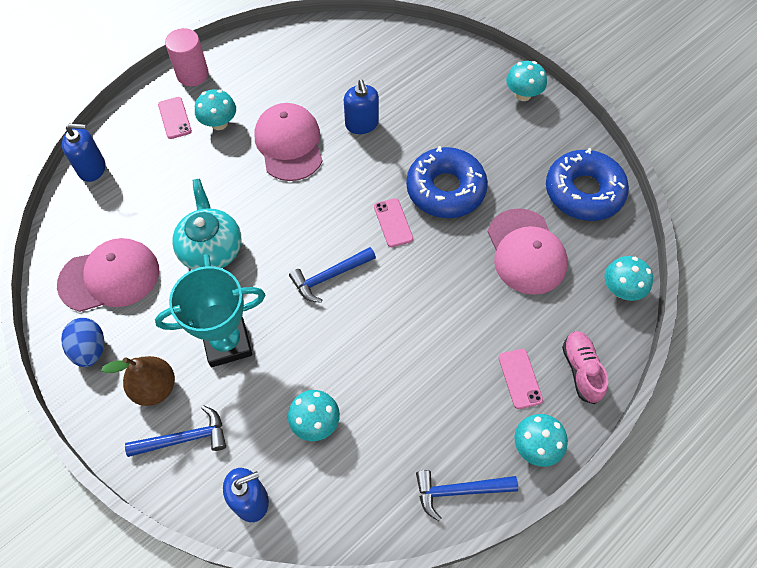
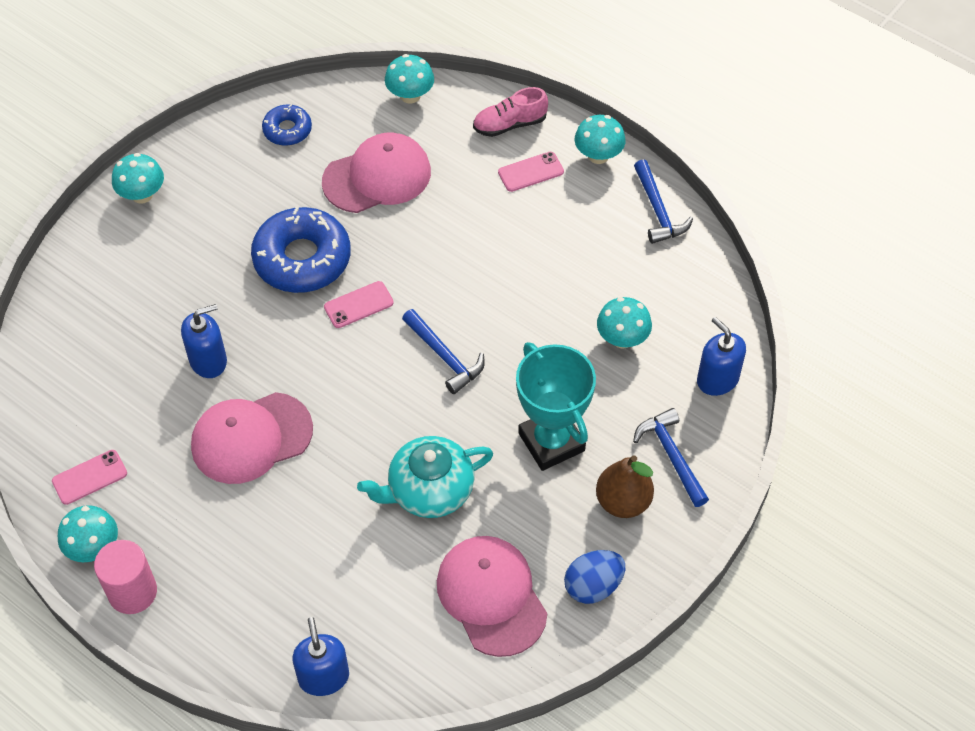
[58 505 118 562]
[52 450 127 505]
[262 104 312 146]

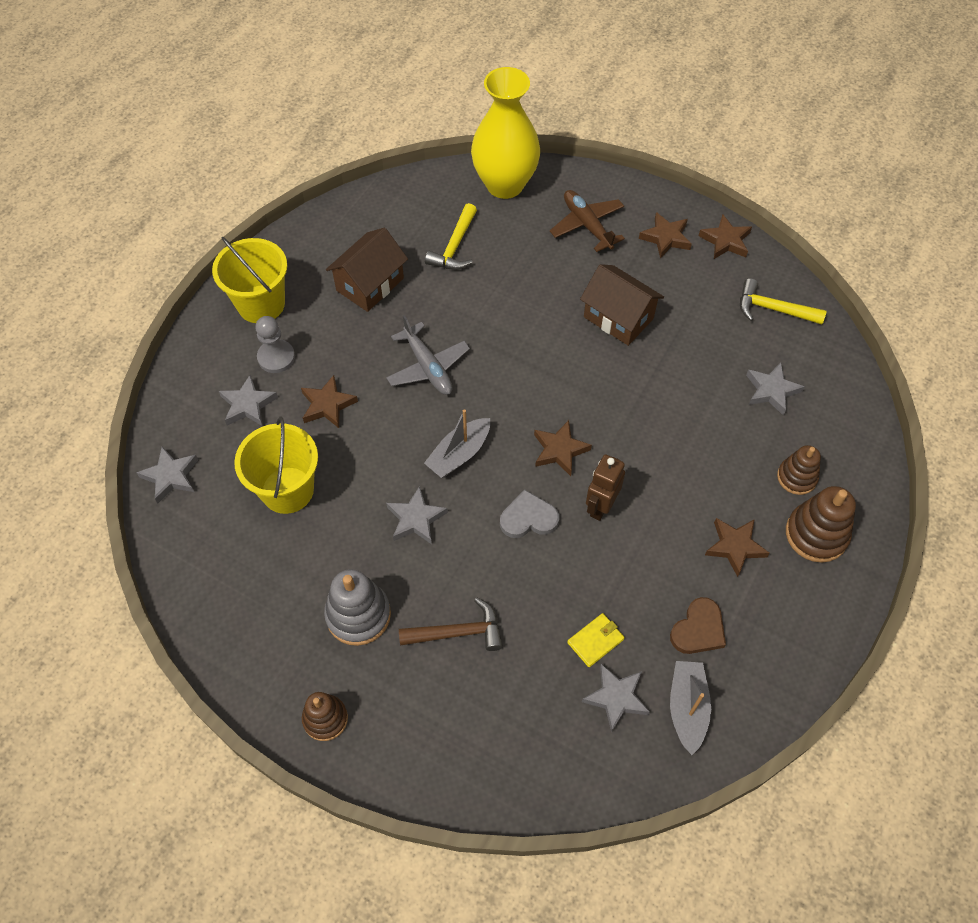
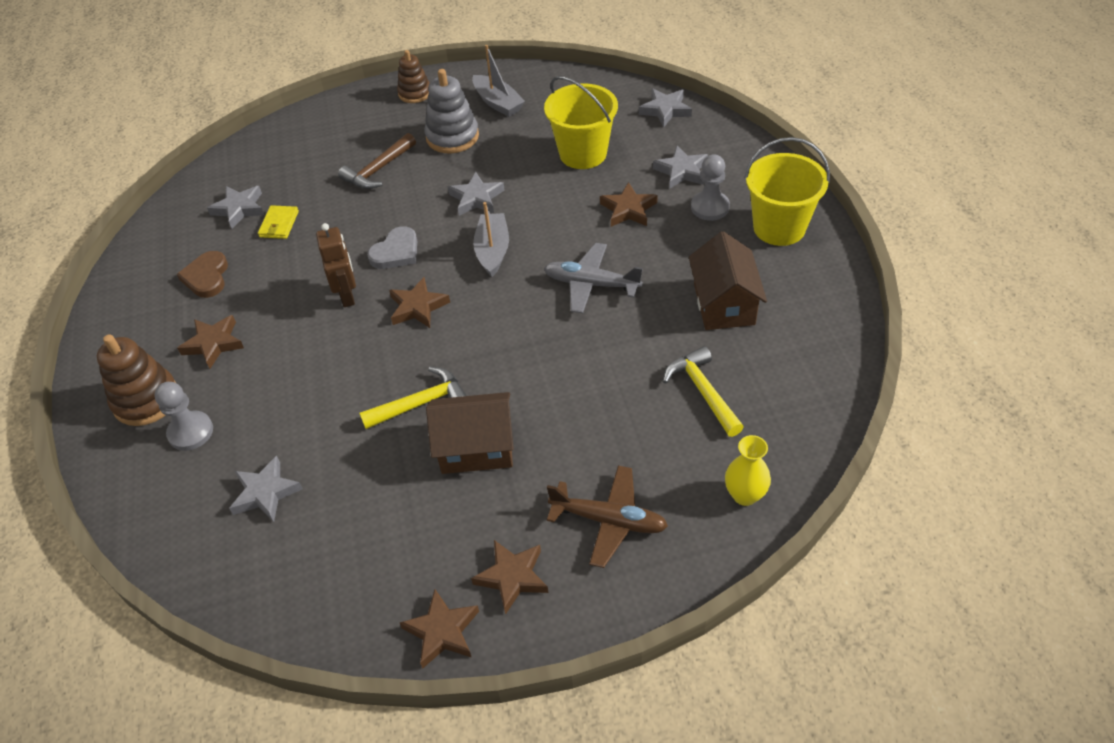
[725 435 771 506]
[359 367 467 429]
[154 382 213 451]
[472 45 525 117]

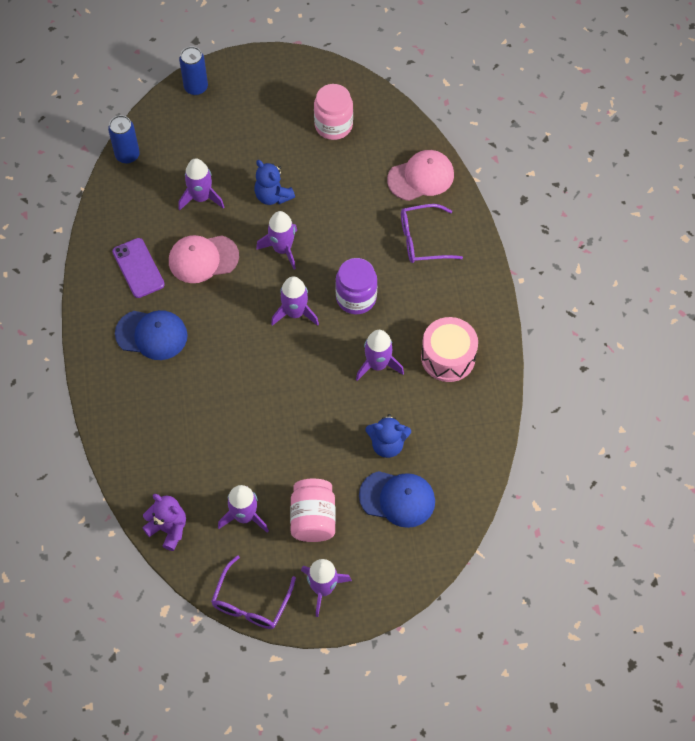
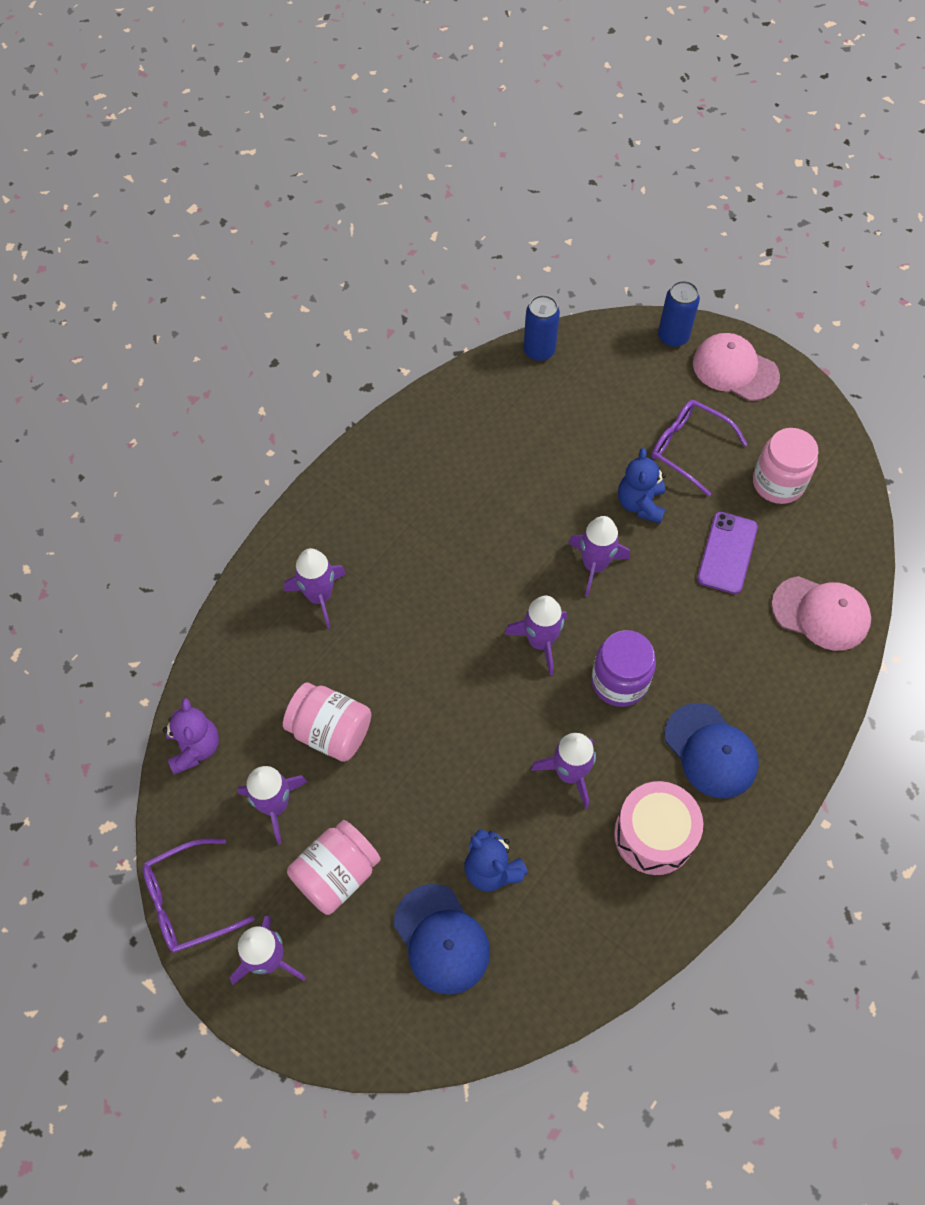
[284 548 346 629]
[651 400 748 496]
[693 333 780 401]
[697 512 758 594]
[664 703 759 799]
[283 682 371 762]

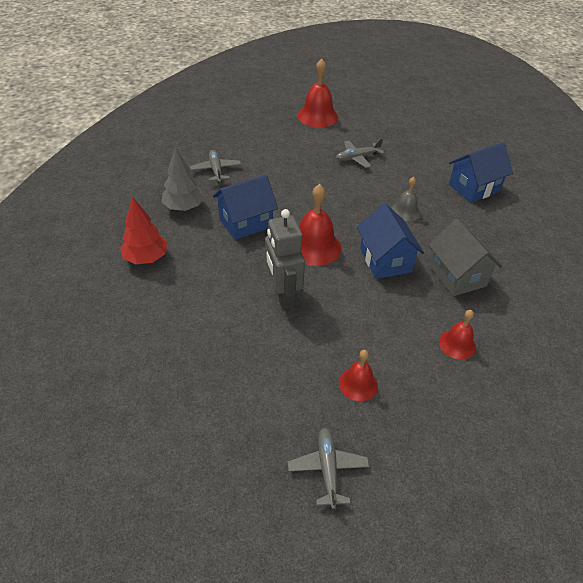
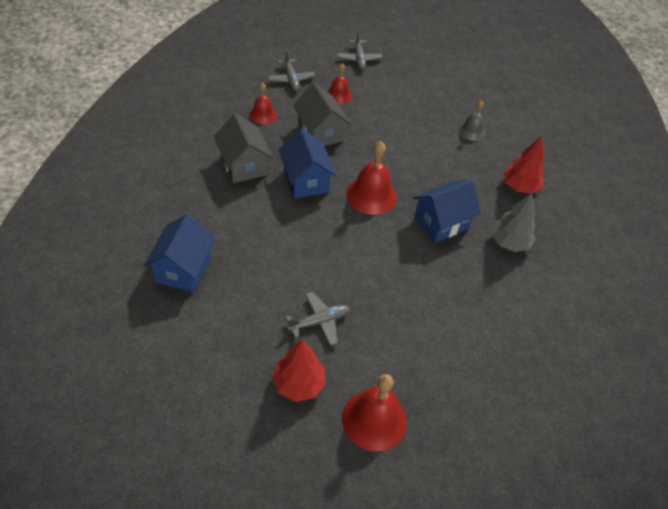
[144 214 215 292]
[268 50 315 91]
[458 100 485 141]
[265 209 305 310] (first image)
[293 83 351 146]
[272 339 325 402]

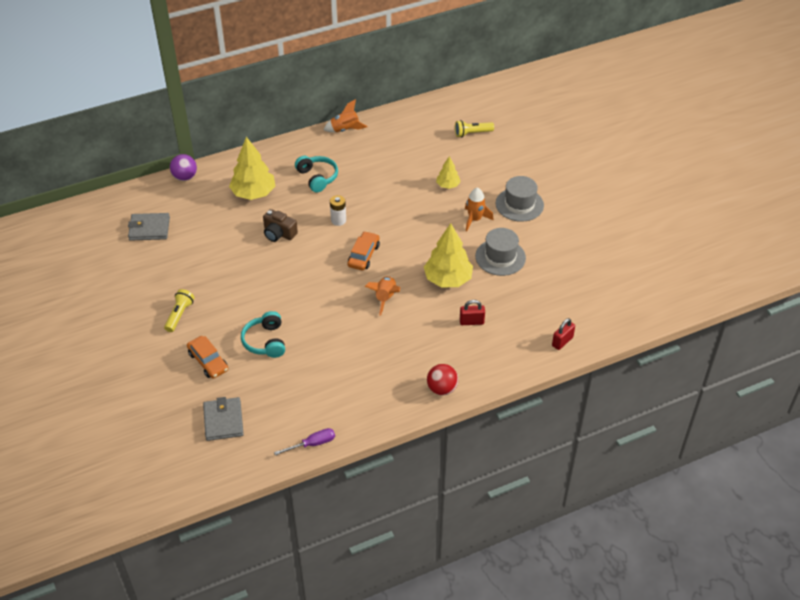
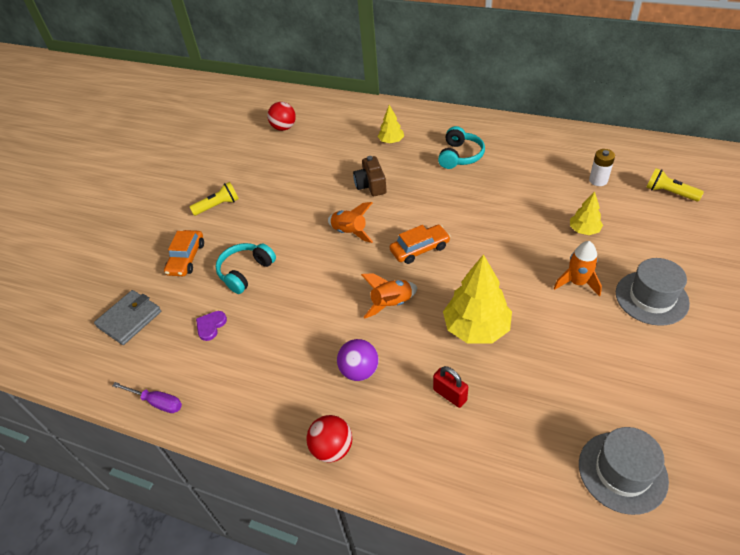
[328 202 373 243]
[378 105 404 143]
[337 339 379 381]
[589 149 615 186]
[267 102 296 131]
[579 427 669 515]
[552 318 575 350] (first image)
[196 311 227 341]

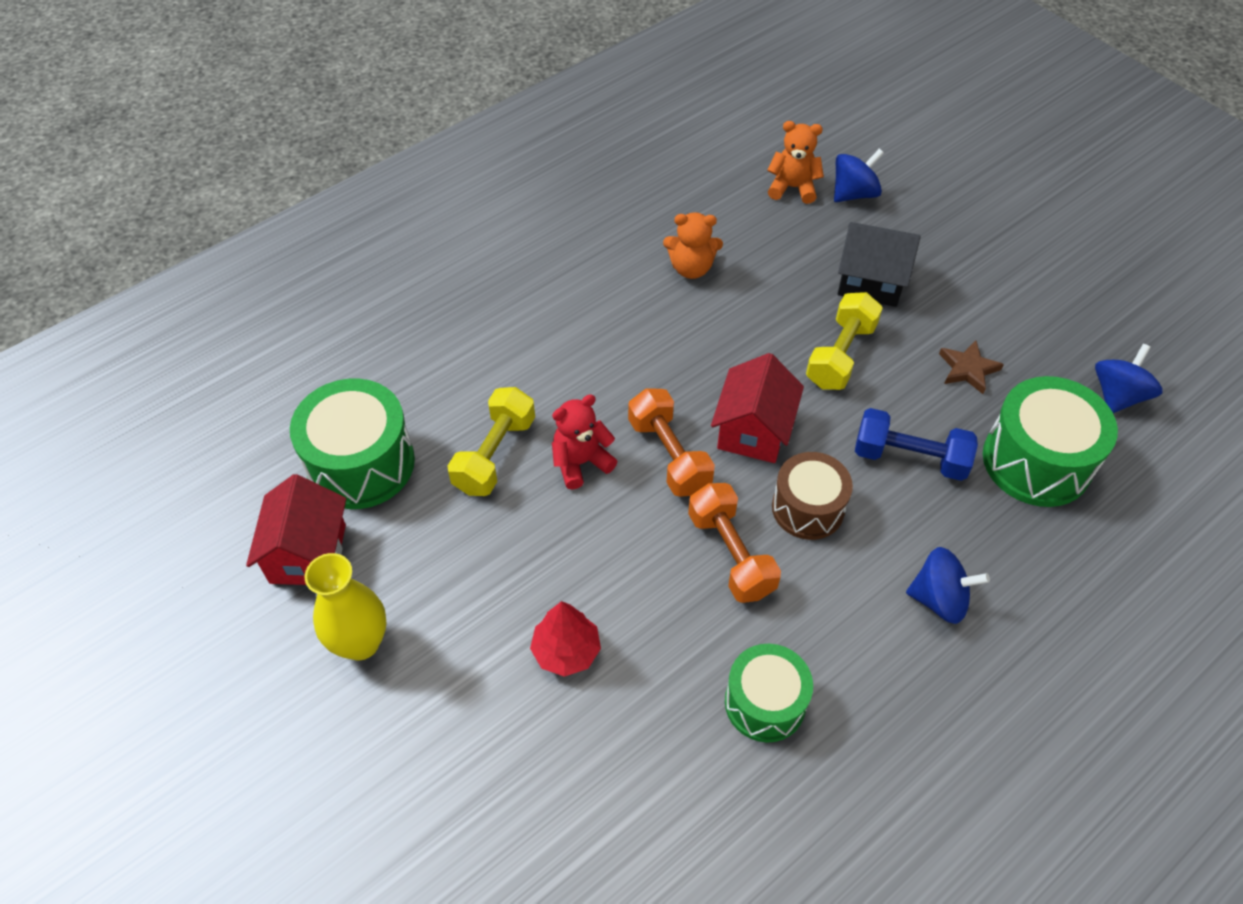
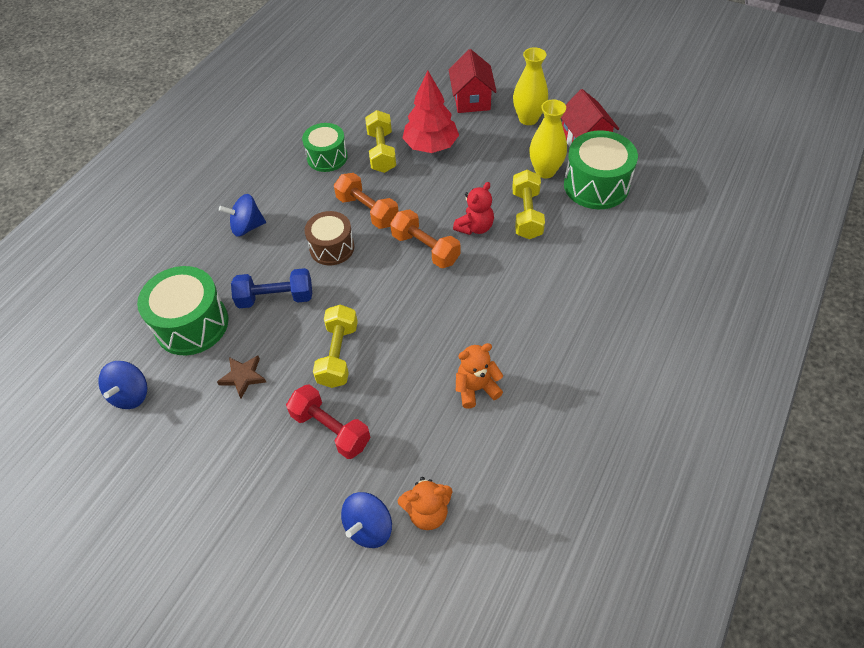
[286 384 371 459]
[449 49 497 113]
[402 71 459 153]
[529 100 567 178]
[365 110 396 173]

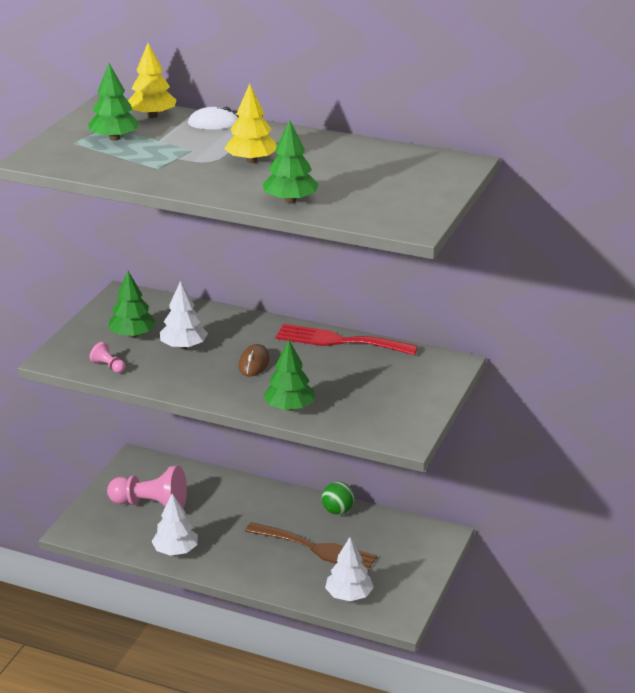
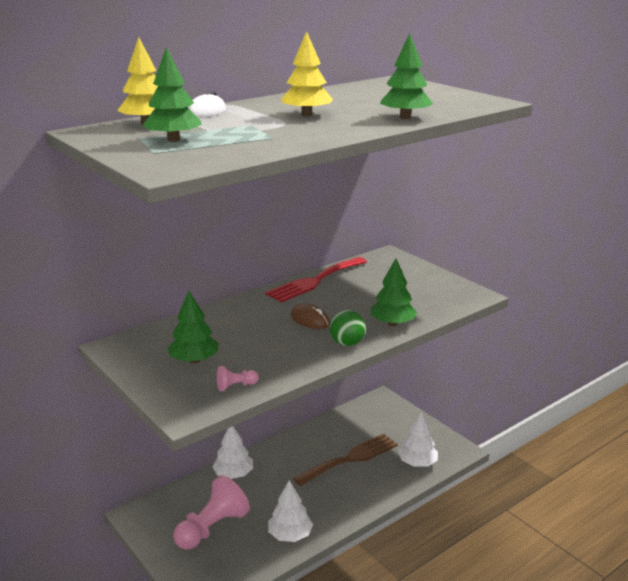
[212 426 253 479]
[330 310 366 346]

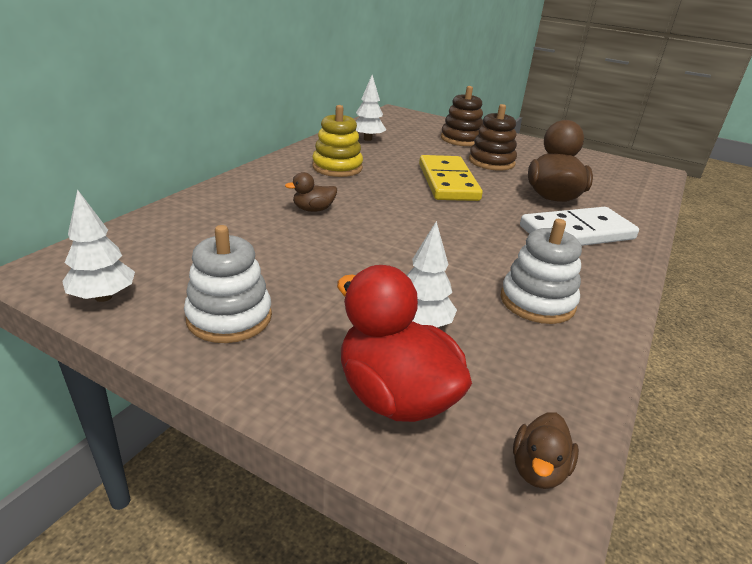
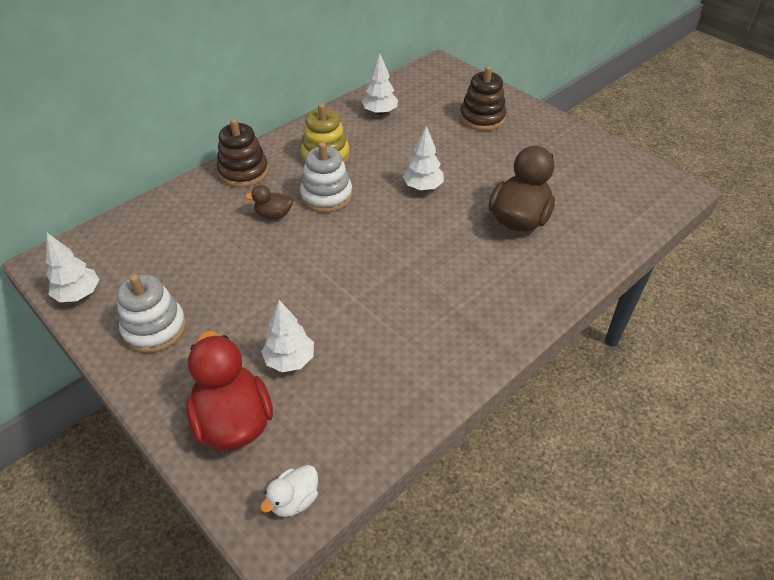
[217 118 269 187]
[403 126 444 191]
[520 207 639 246] (first image)
[300 142 353 213]
[260 465 318 517]

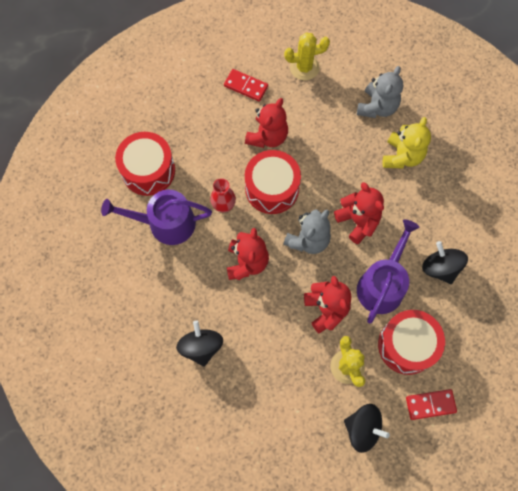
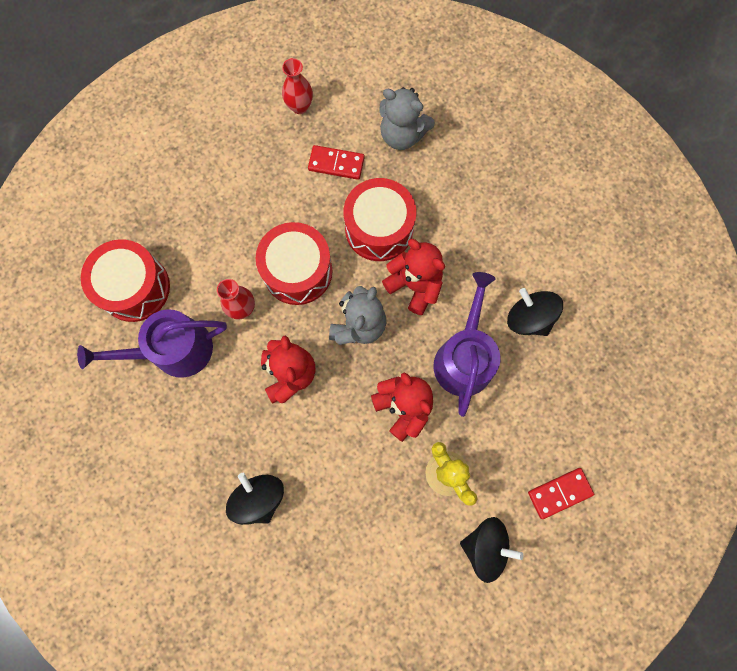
[282 58 313 114]
[380 87 435 150]
[308 145 365 180]
[245 98 288 148] (first image)
[383 117 431 168] (first image)
[344 178 416 261]

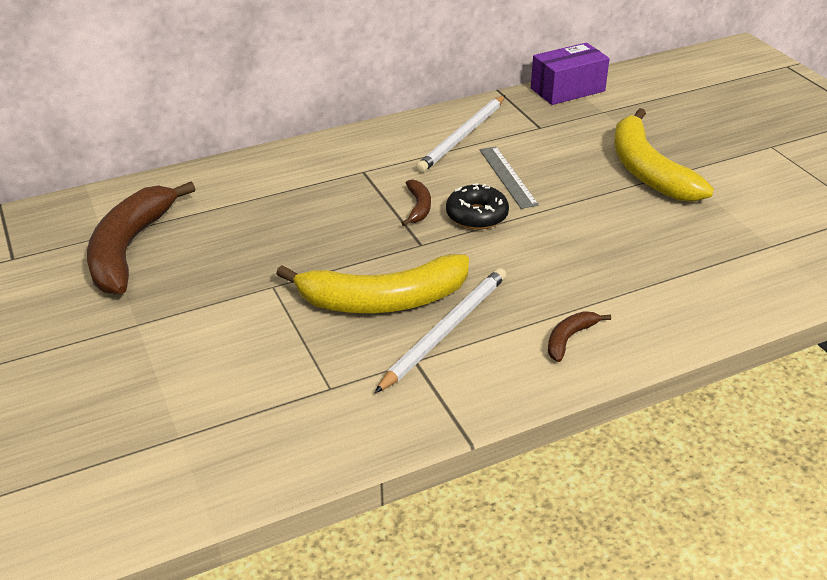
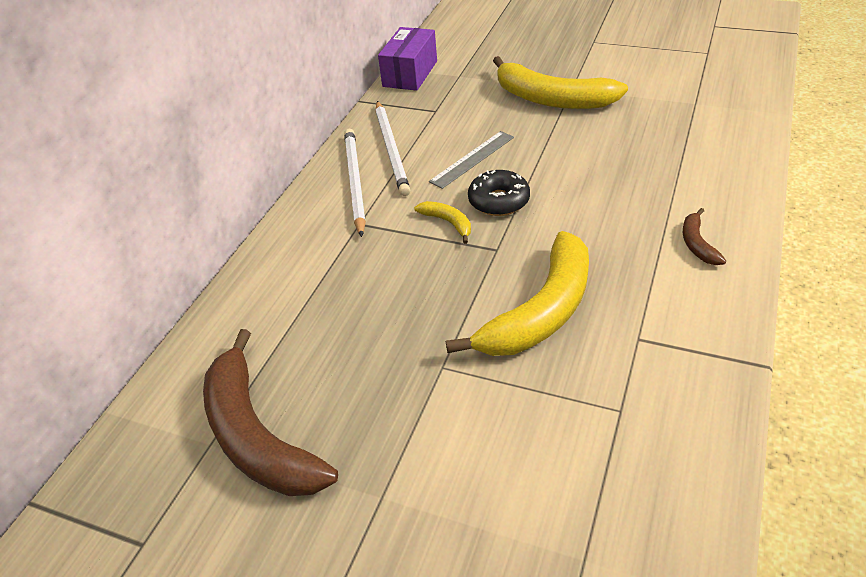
[429 131 514 189]
[414 201 471 244]
[344 129 366 237]

